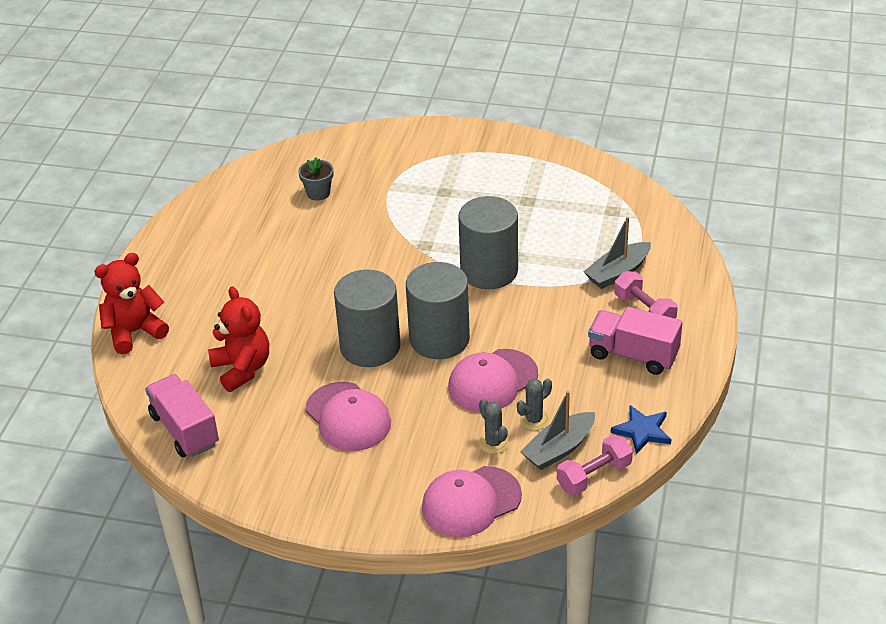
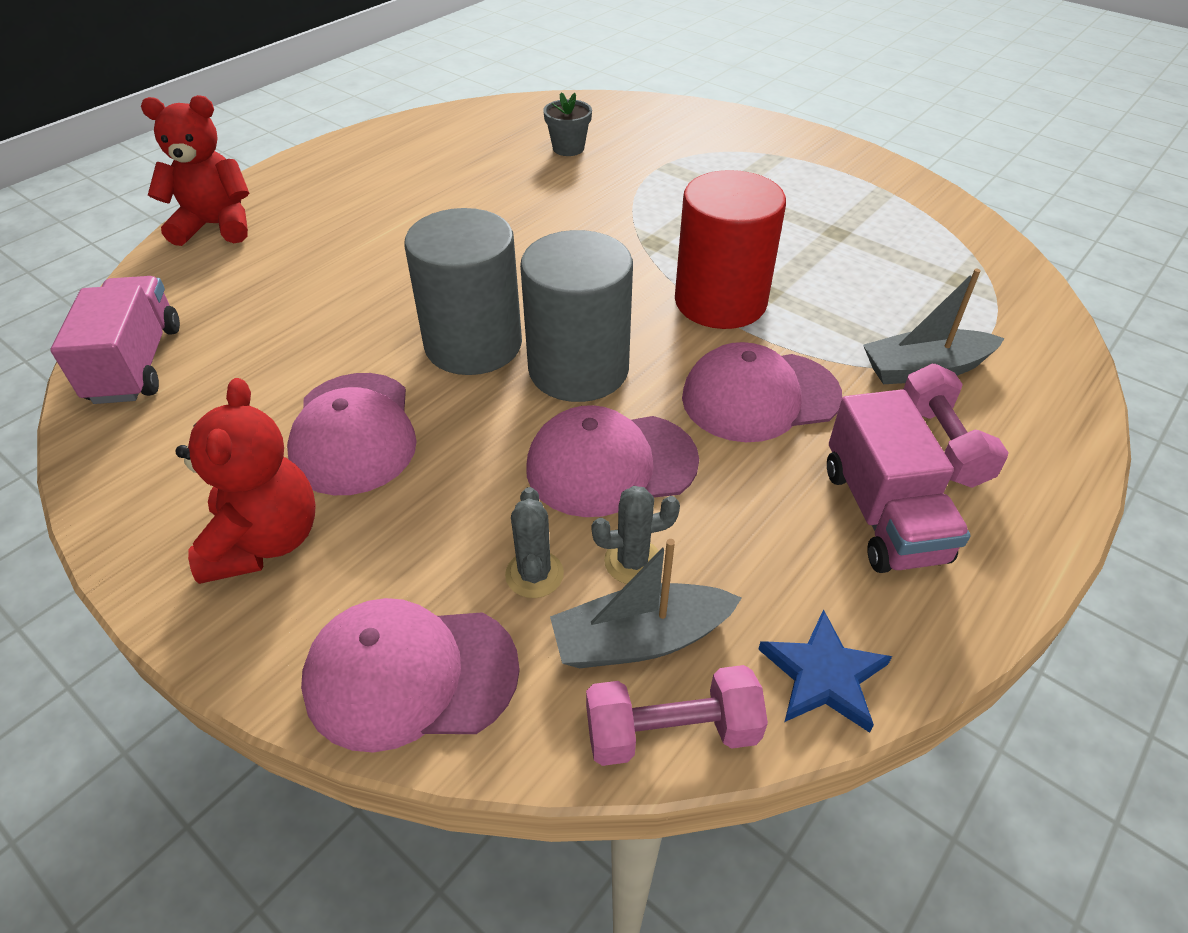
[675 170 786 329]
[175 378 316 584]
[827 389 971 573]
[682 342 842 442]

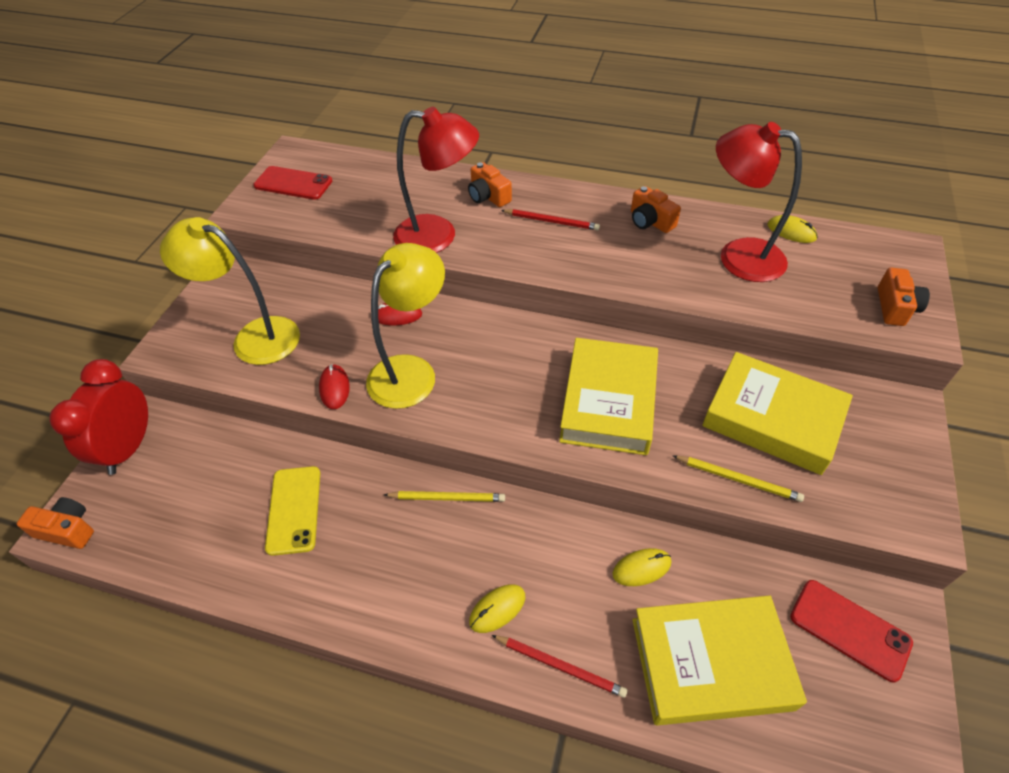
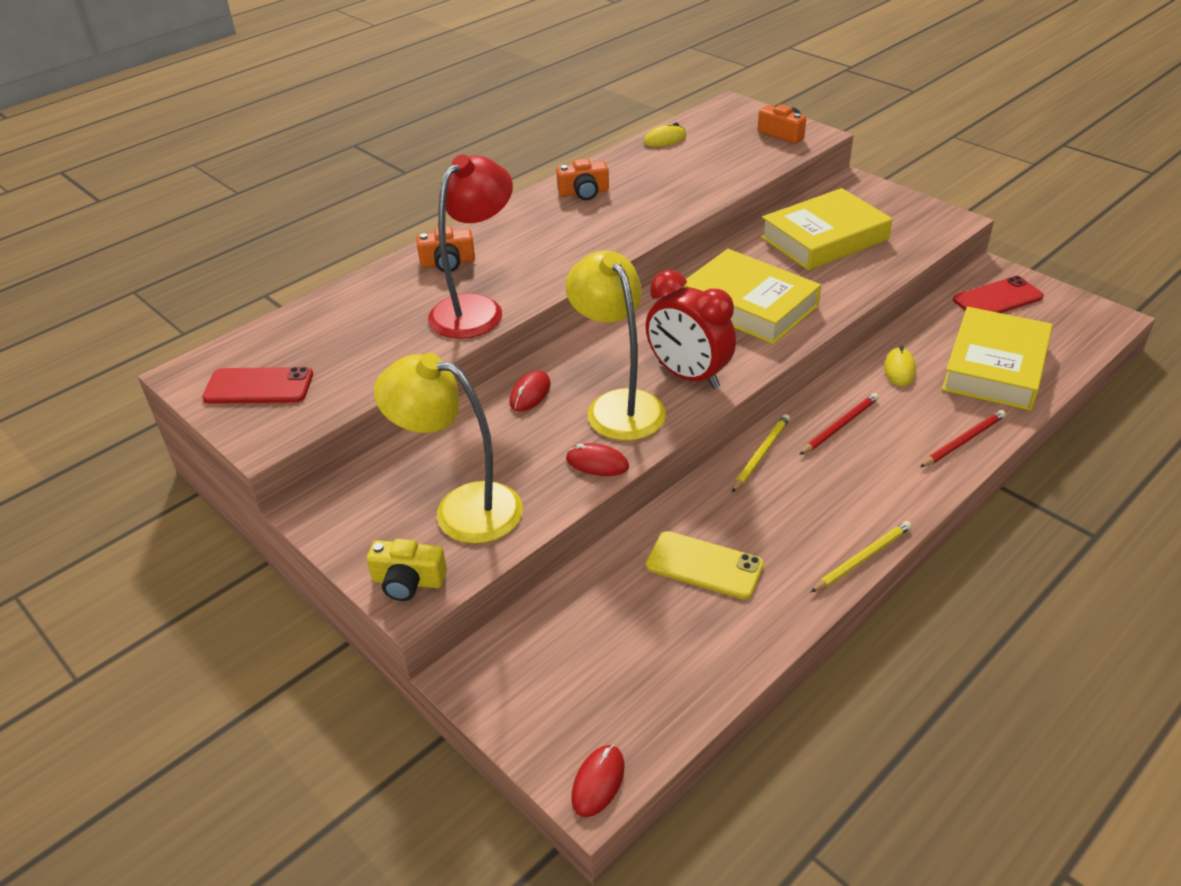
[716 122 802 282] (first image)
[202 367 313 404]
[800 393 879 455]
[374 353 523 544]
[646 270 736 389]
[811 521 912 592]
[571 745 624 817]
[469 584 525 633] (first image)
[367 539 447 601]

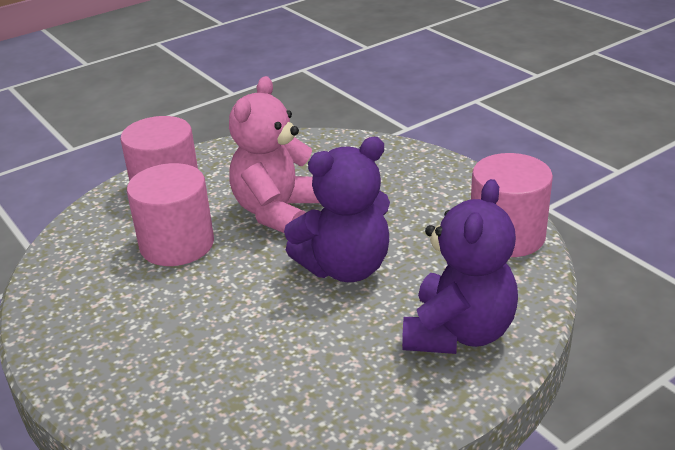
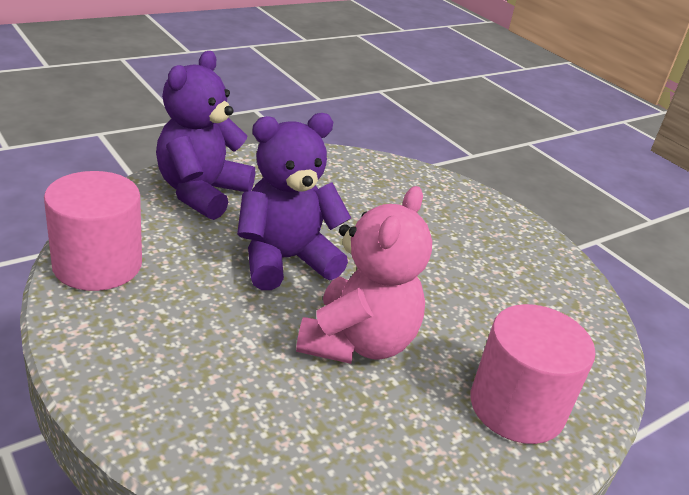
[127 163 214 266] (first image)

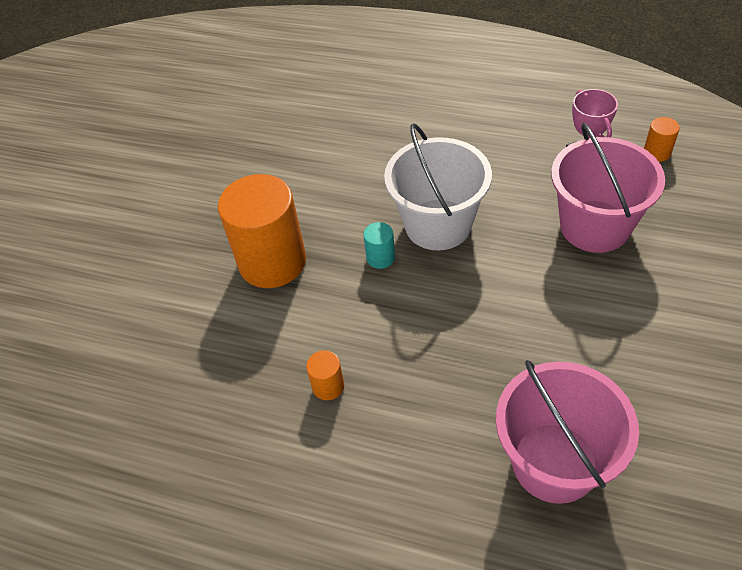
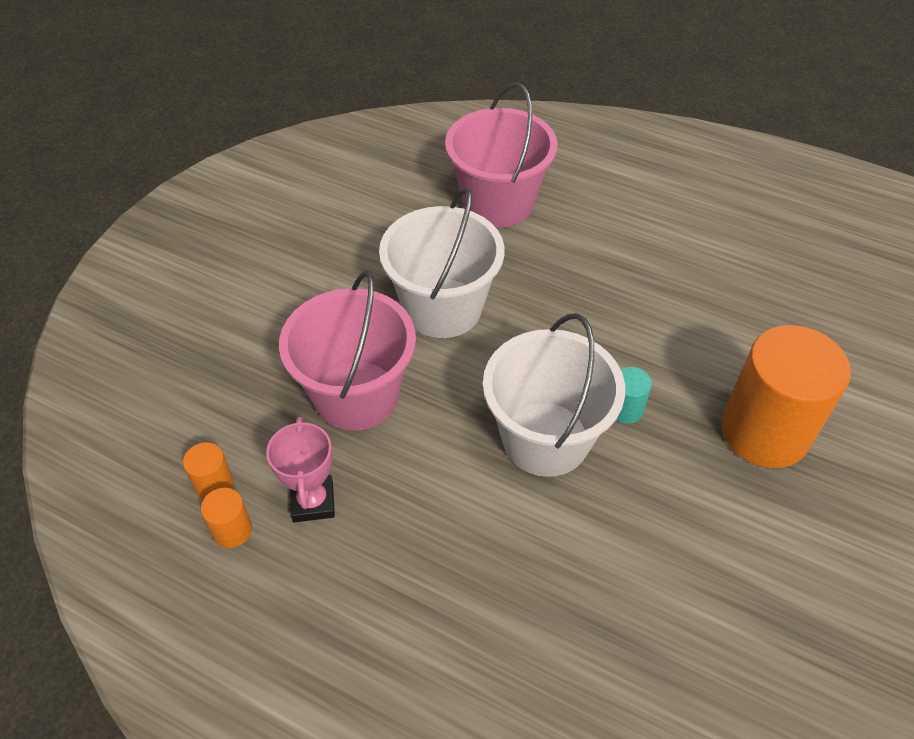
[201 488 252 548]
[379 188 505 338]

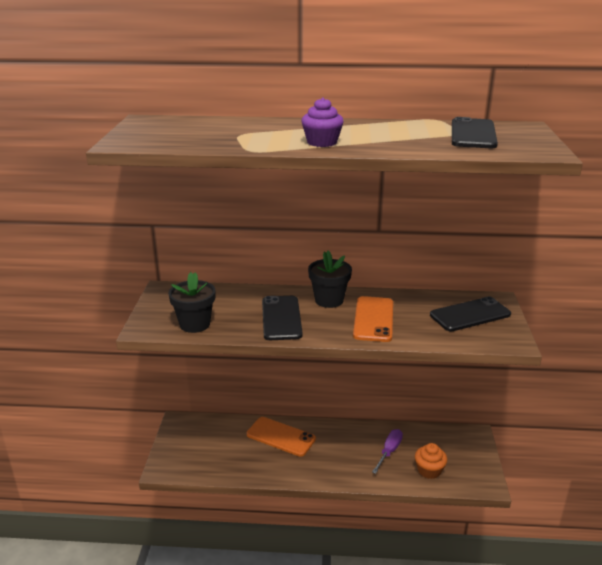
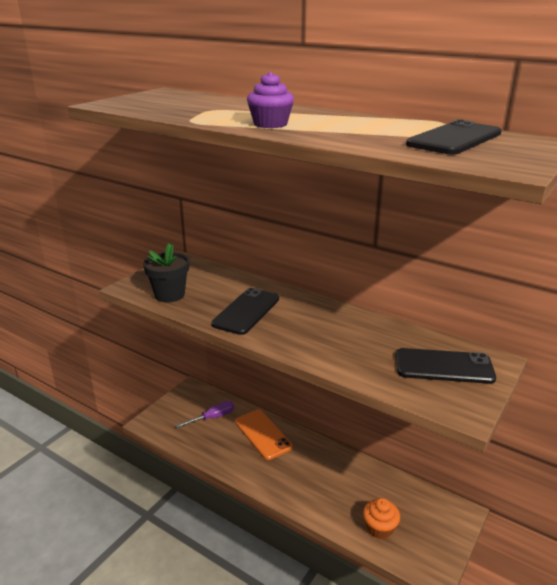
[308 251 352 308] (first image)
[353 296 393 342] (first image)
[176 401 234 428]

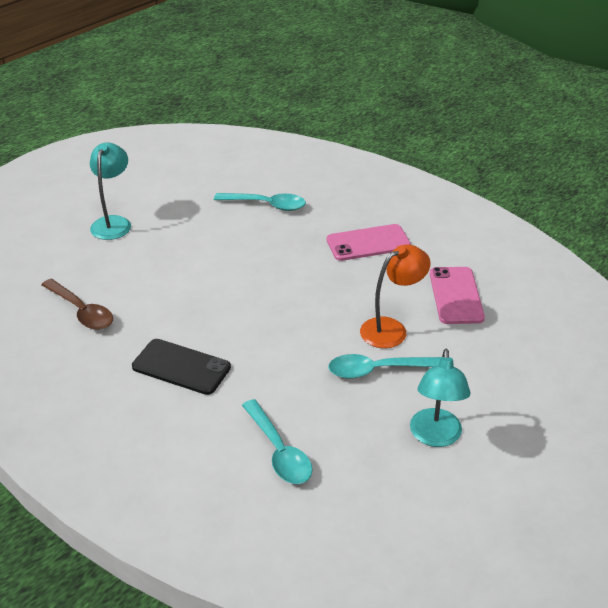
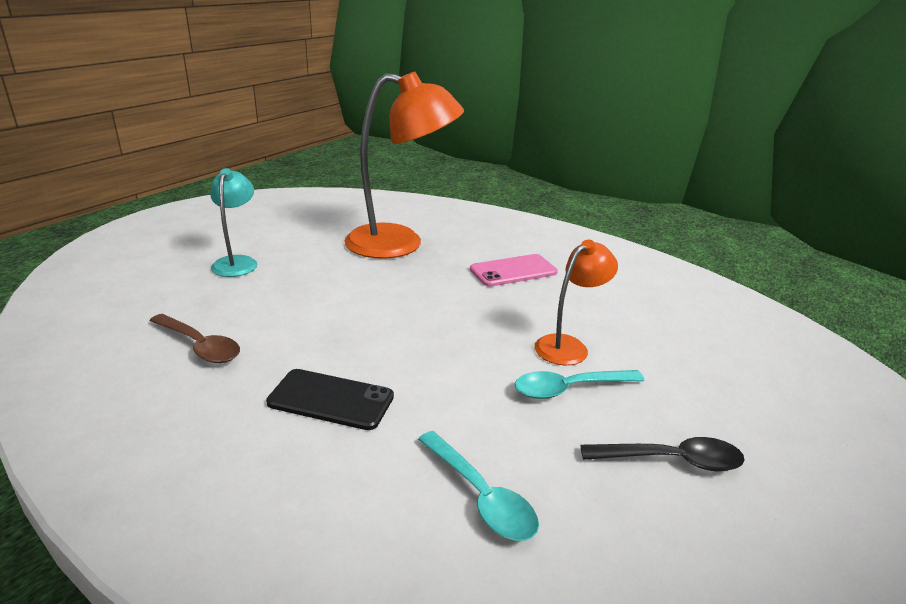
[344 71 464 259]
[430 267 485 324] (first image)
[580 437 745 472]

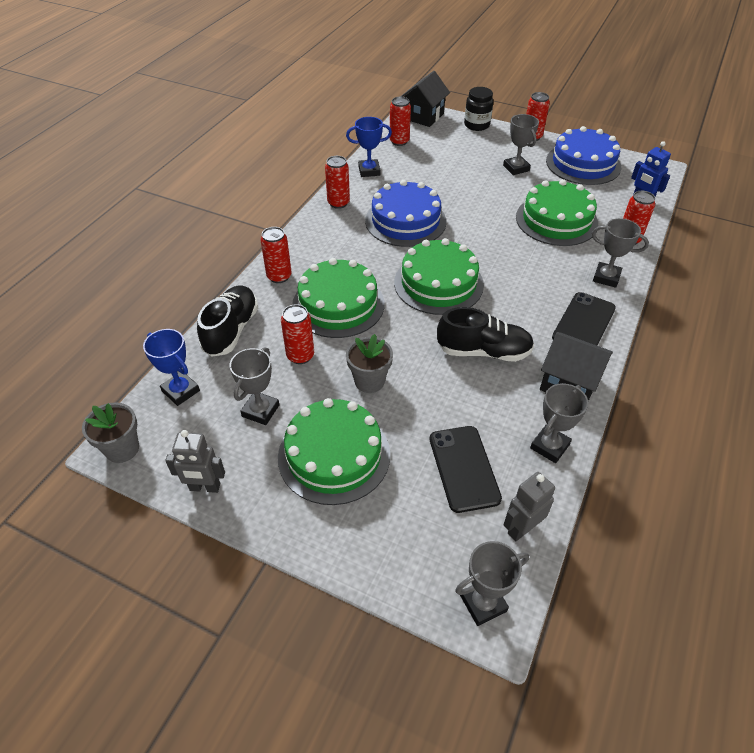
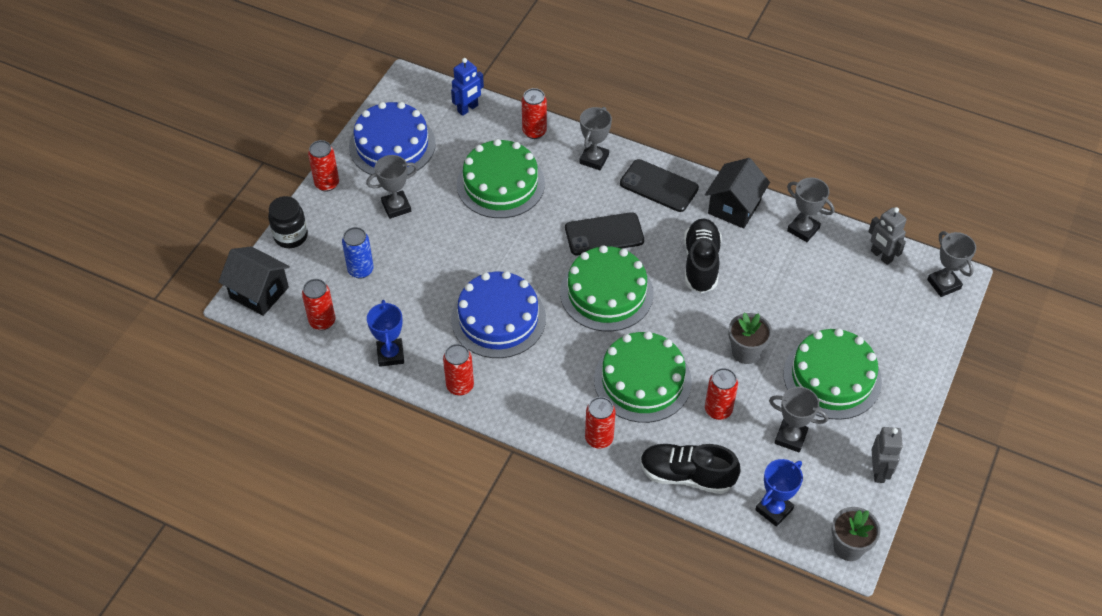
[565 212 644 255]
[342 227 374 279]

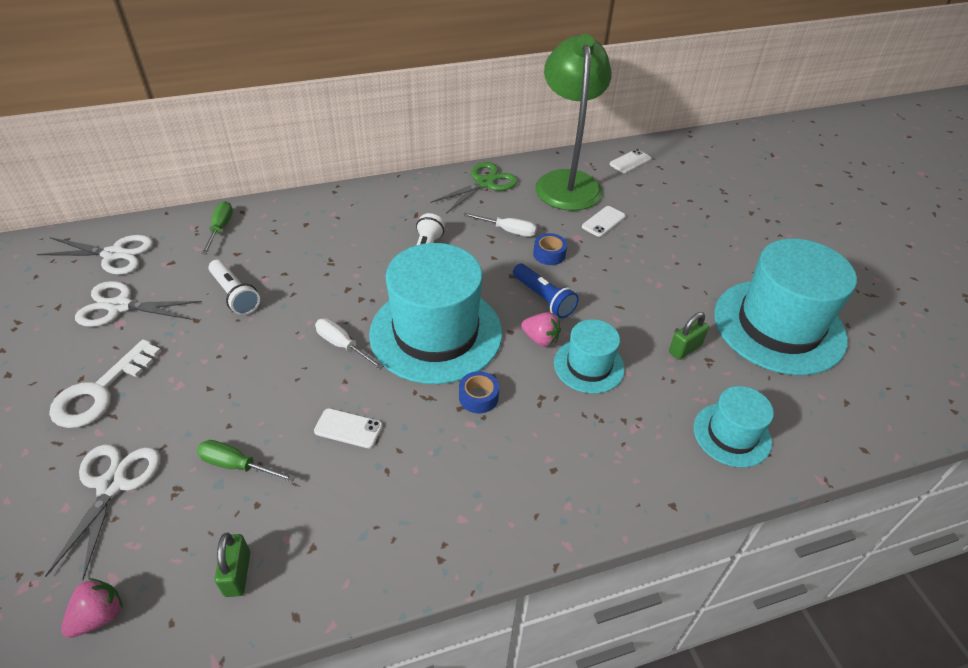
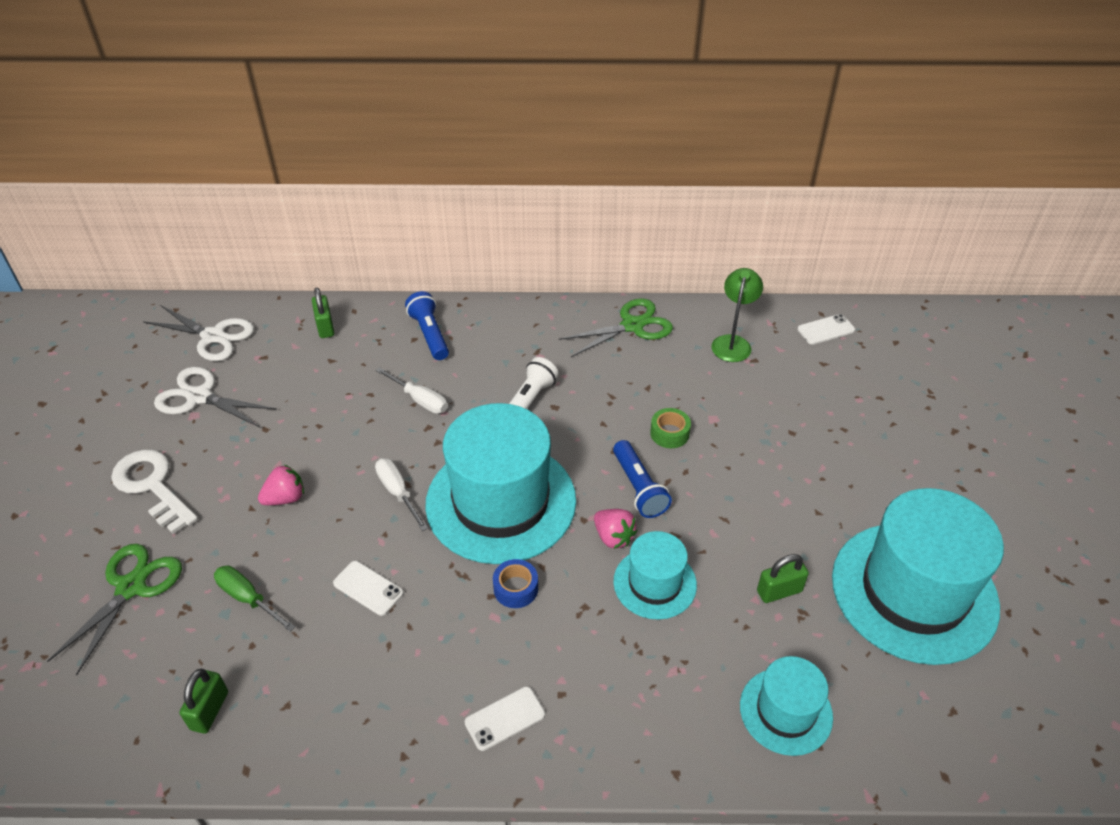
[711 268 763 362]
[312 288 334 338]
[465 686 545 751]
[375 367 448 414]
[650 408 691 448]
[208 260 260 315] (first image)
[111 449 198 534]
[47 544 182 675]
[258 465 304 505]
[405 291 449 360]

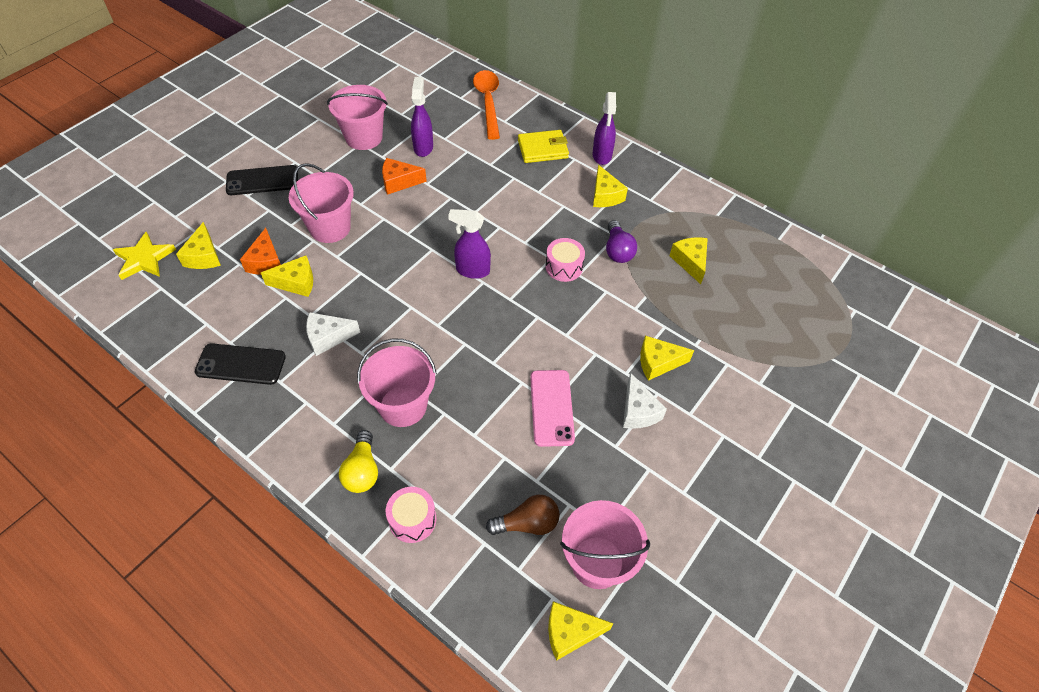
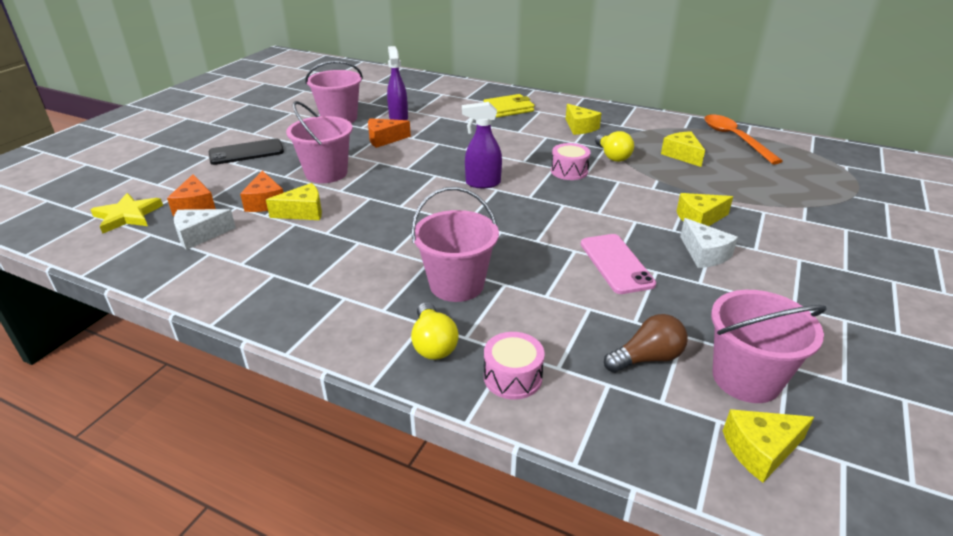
[705 114 783 164]
[592 92 616 165] (first image)
[595 131 634 162]
[167 174 216 216]
[174 209 236 250]
[195 343 286 385] (first image)

